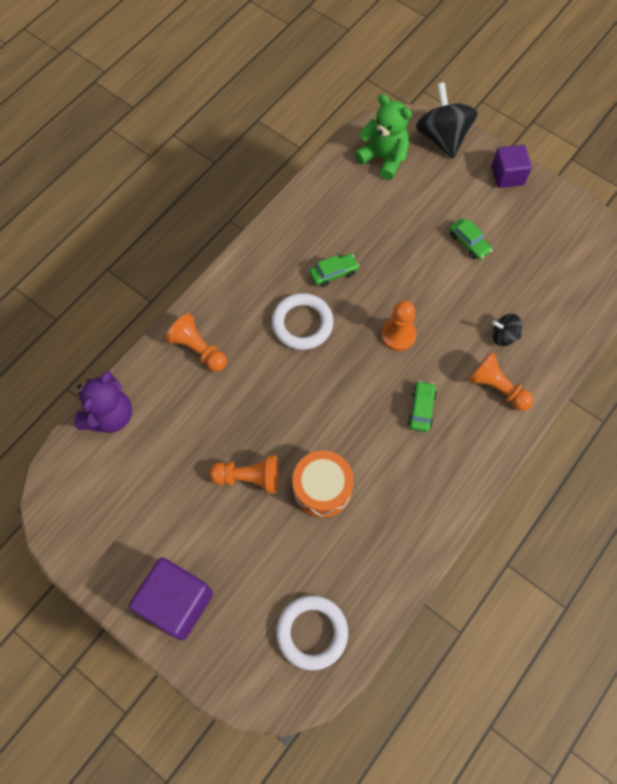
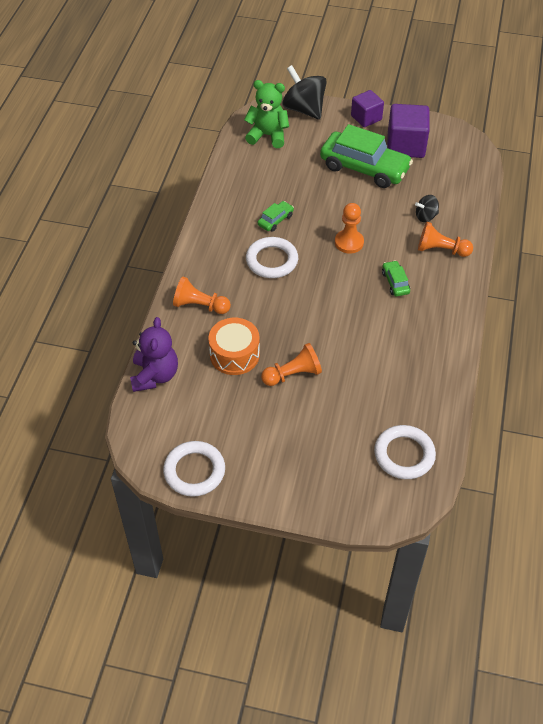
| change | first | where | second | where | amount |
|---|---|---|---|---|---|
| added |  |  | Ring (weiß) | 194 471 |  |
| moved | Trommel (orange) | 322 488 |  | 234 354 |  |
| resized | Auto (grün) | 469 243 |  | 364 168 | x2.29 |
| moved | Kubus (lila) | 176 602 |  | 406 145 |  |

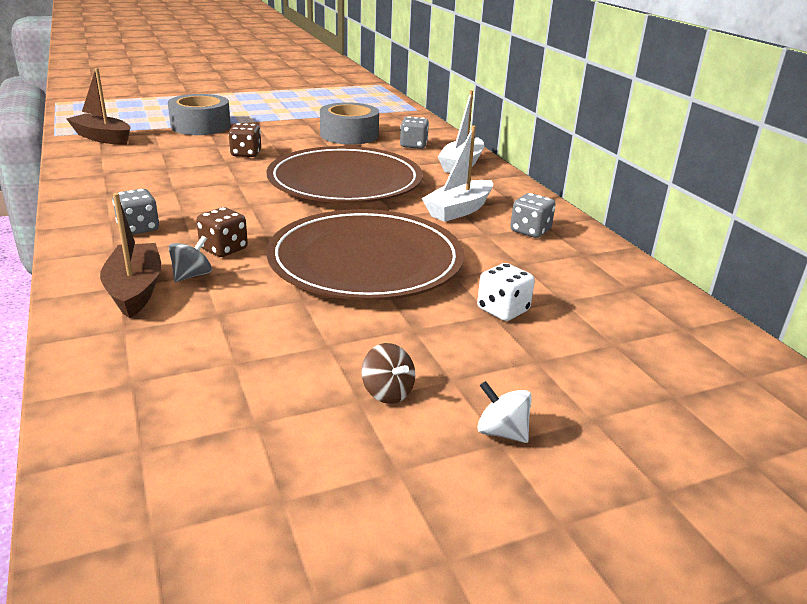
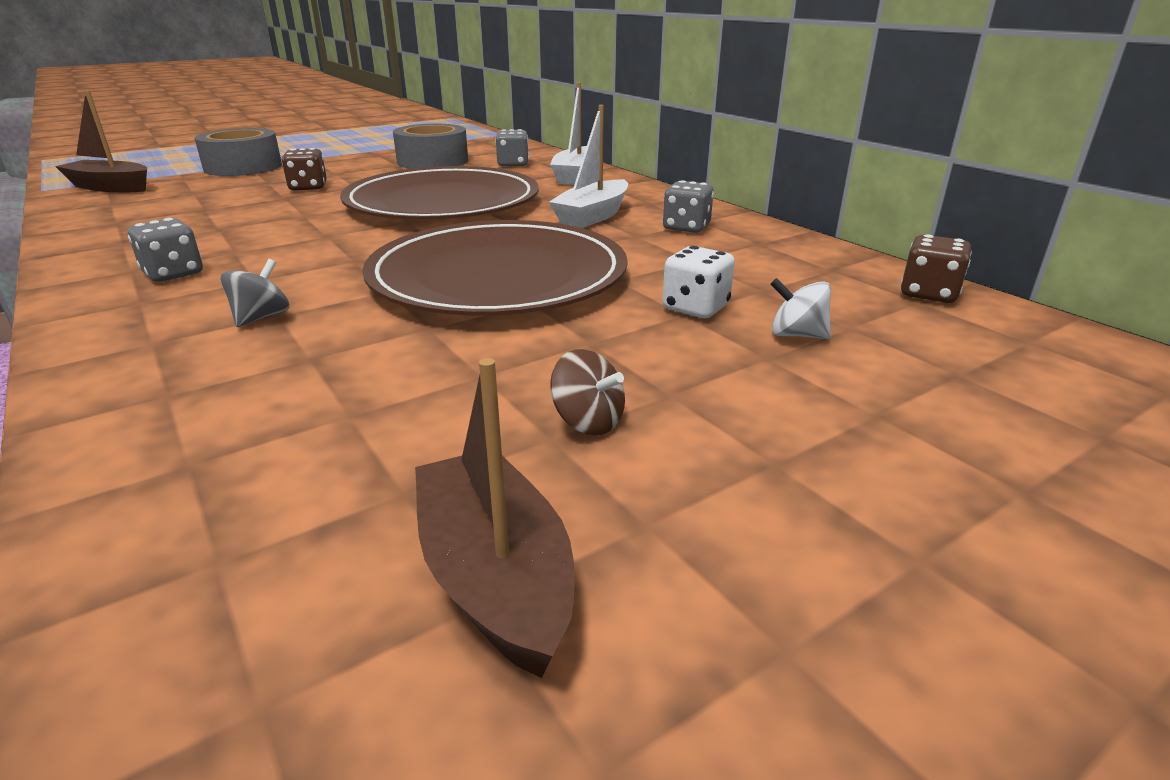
| change | first | where | second | where | amount |
|---|---|---|---|---|---|
| moved | Boot (braun) | 135 290 |  | 495 576 |  |
| moved | Kreisel (weiß) | 501 432 |  | 796 335 |  |
| moved | Spielwürfel (braun) | 224 249 |  | 928 294 |  |

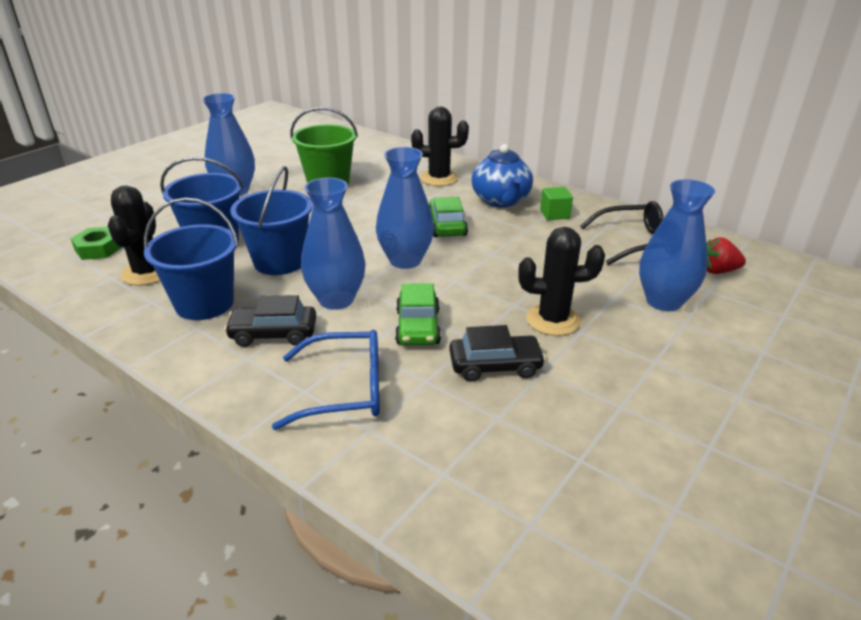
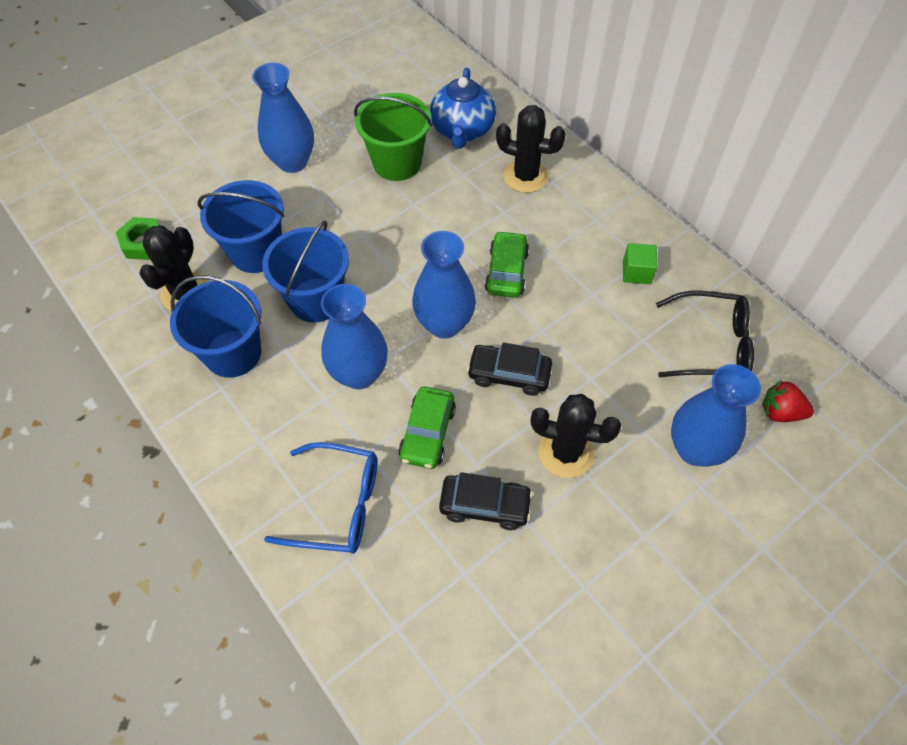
| change | first | where | second | where | amount |
|---|---|---|---|---|---|
| moved | Teekanne (blau) | 501 201 |  | 462 131 |  |
| moved | Auto (schwarz) | 273 334 |  | 509 374 |  |

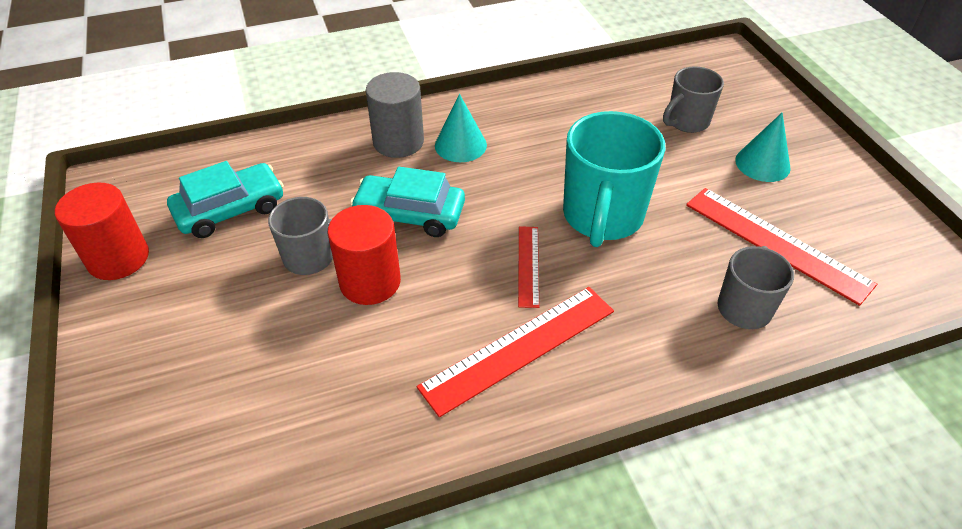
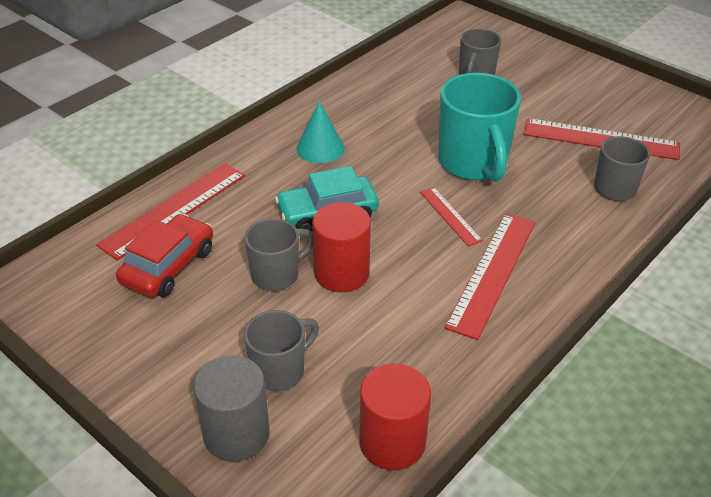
| change | first | where | second | where | amount |
|---|---|---|---|---|---|
| added |  |  | Lineal (rot) | 174 209 |  |
| recoloured | Auto (türkis) | 230 210 | Auto (rot) | 168 266 |  |
| moved | Vollzylinder (grau) | 398 142 |  | 236 434 |  |
| added |  |  | Tasse (grau) | 280 370 |  |
| moved | Vollzylinder (rot) | 118 258 |  | 392 442 |  |
| removed | Kegel (türkis) | 762 164 |  |  |  |

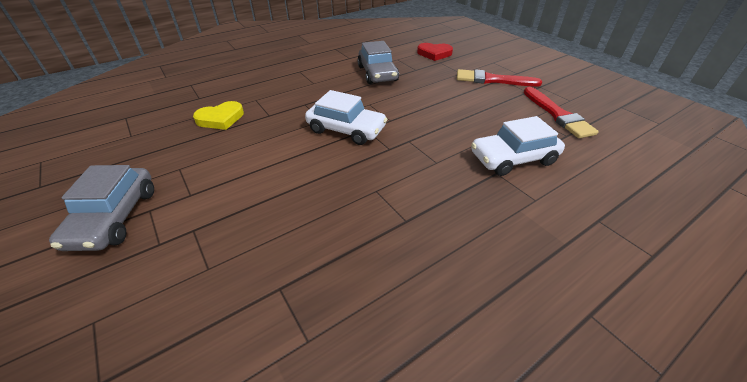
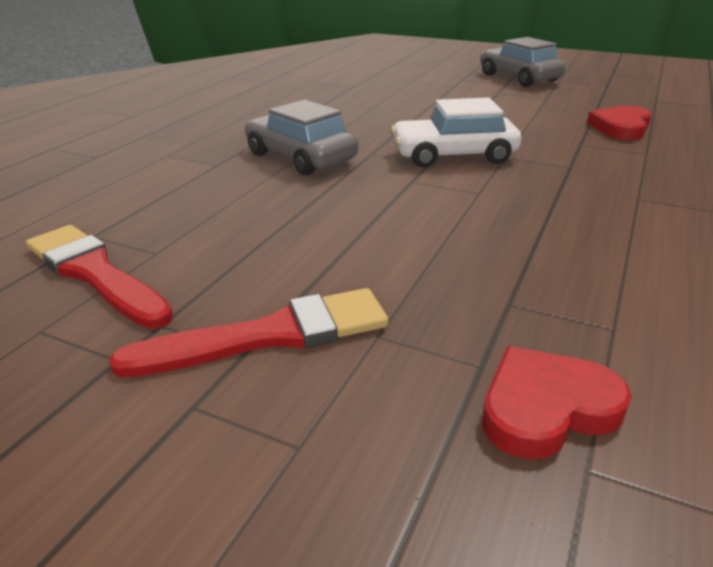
| change | first | where | second | where | amount |
|---|---|---|---|---|---|
| moved | Auto (grau) | 377 74 |  | 300 157 |  |
| recoloured | Herz (gelb) | 221 119 | Herz (rot) | 621 128 |  |
| removed | Auto (weiß) | 513 158 |  |  |  |

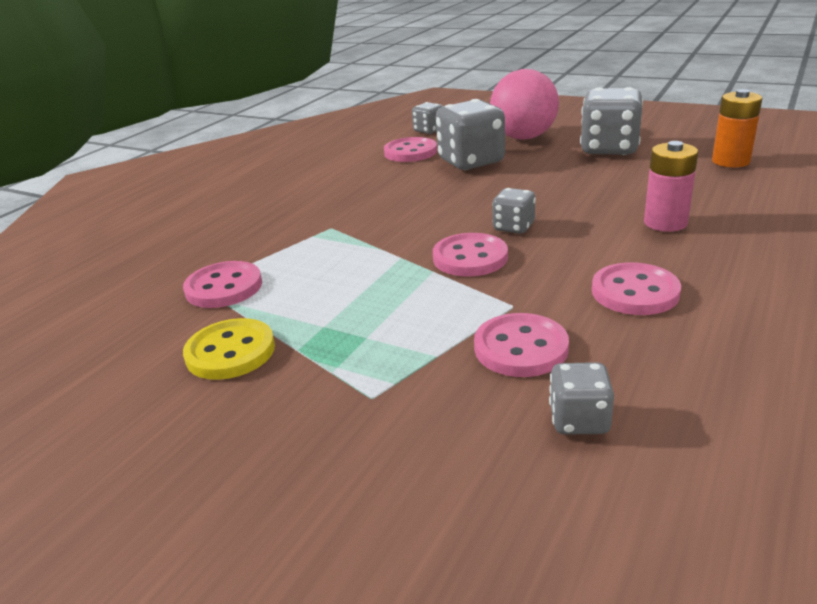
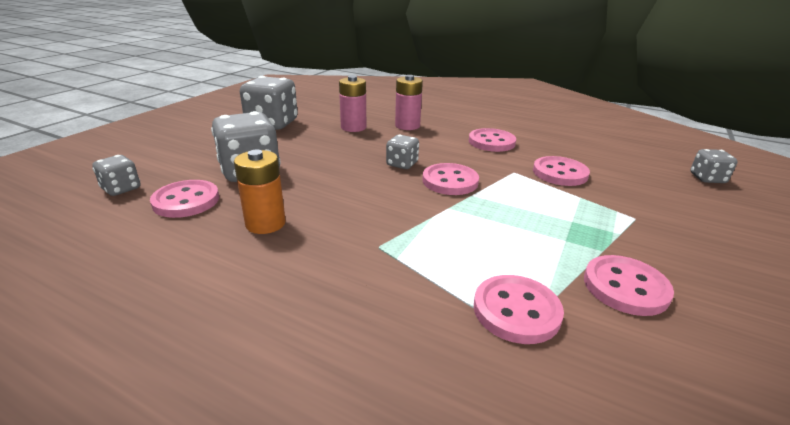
| change | first | where | second | where | amount |
|---|---|---|---|---|---|
| moved | Batterie (orange) | 730 161 |  | 265 223 |  |
| added |  |  | Batterie (rosa) | 353 127 |  |
| recoloured | Knopf (gelb) | 230 352 | Knopf (rosa) | 625 287 |  |
| moved | Spielwürfel (grau) | 579 420 |  | 707 178 |  |
| removed | Ball (rosa) | 523 137 |  |  |  |

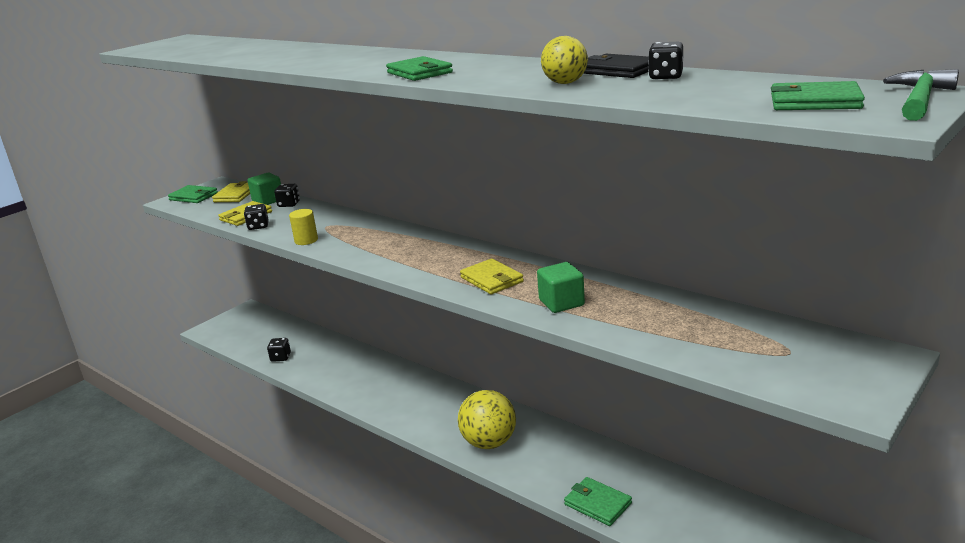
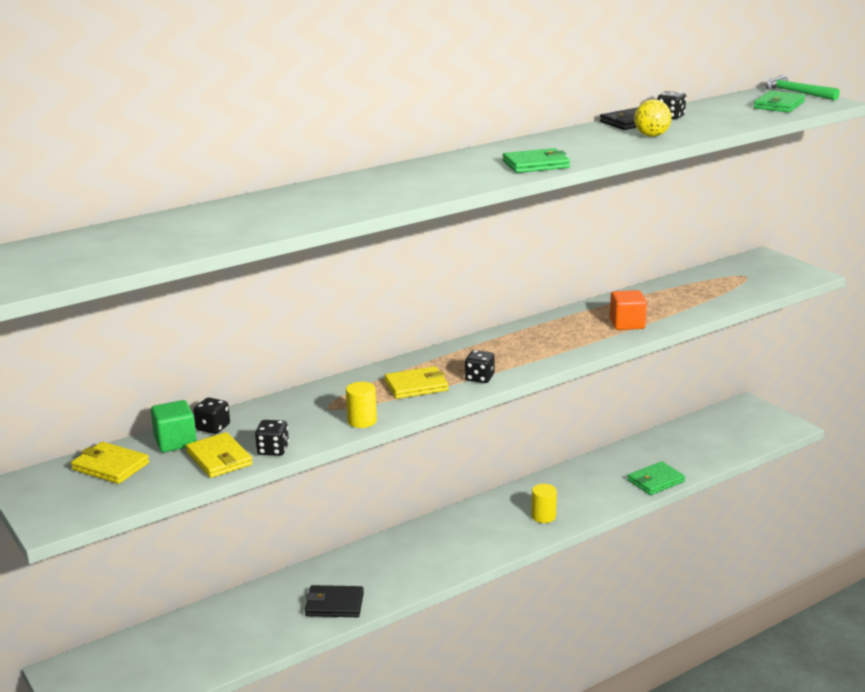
| change | first | where | second | where | amount |
|---|---|---|---|---|---|
| added |  |  | Geldbörse (schwarz) | 334 604 |  |
| moved | Geldbörse (gelb) | 492 279 |  | 416 386 |  |
| moved | Spielwürfel (schwarz) | 280 357 |  | 479 378 |  |
| replaced | Ball (gelb) | 489 443 | Vollzylinder (gelb) | 543 516 |  |
| recoloured | Kubus (grün) | 561 303 | Kubus (orange) | 627 324 |  |
| removed | Geldbörse (grün) | 194 197 |  |  |  |

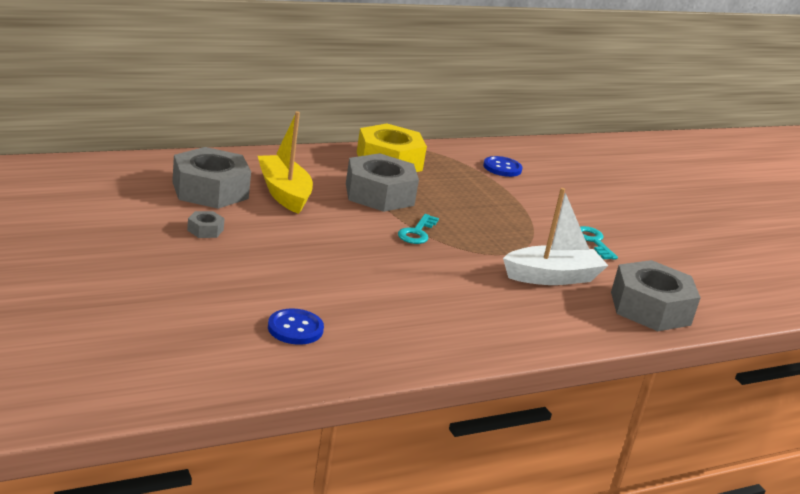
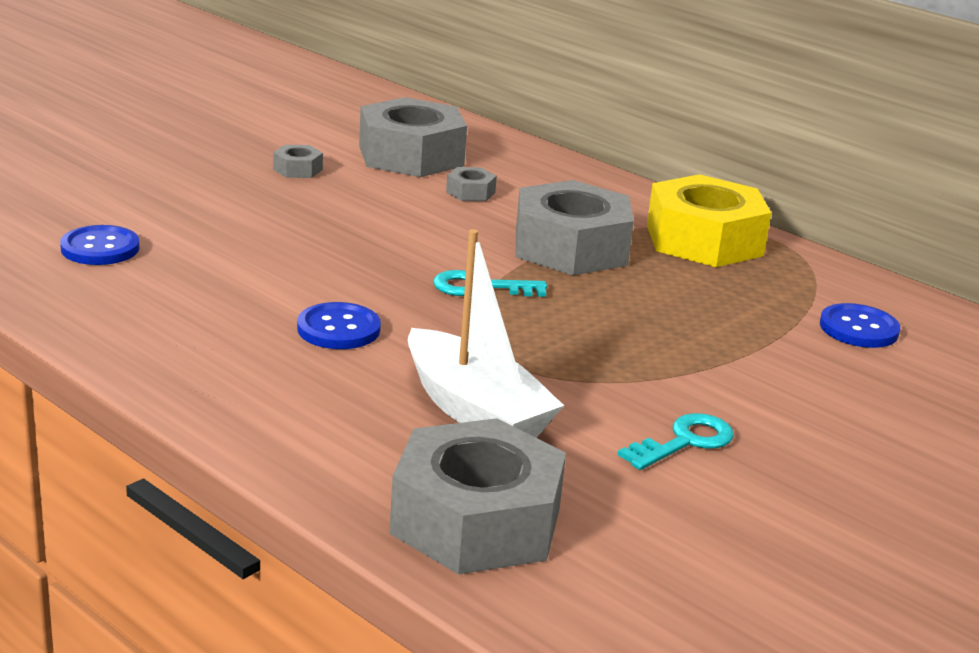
| change | first | where | second | where | amount |
|---|---|---|---|---|---|
| added |  |  | Knopf (blau) | 338 329 |  |
| replaced | Boot (gelb) | 284 193 | Sechskantmutter (grau) | 470 192 |  |

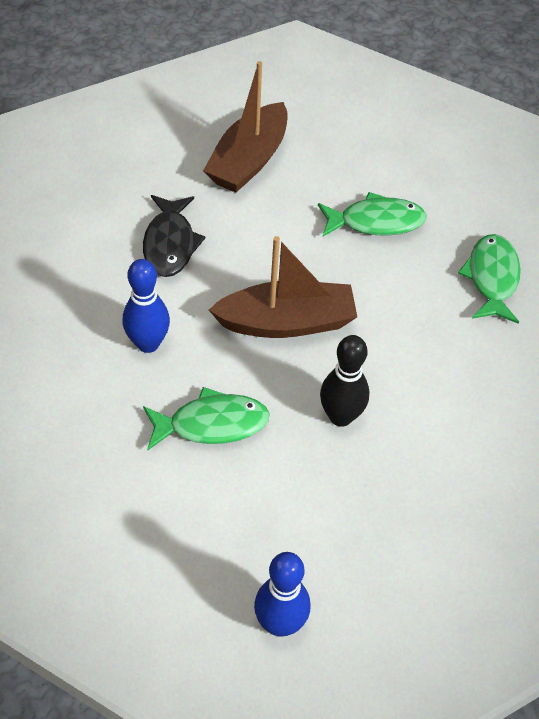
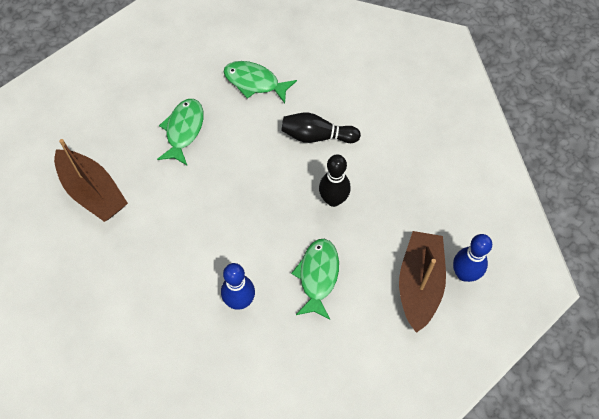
| change | first | where | second | where | amount |
|---|---|---|---|---|---|
| added |  |  | Bowlingkegel (schwarz) | 317 136 |  |
| moved | Boot (braun) | 287 322 |  | 419 284 |  |
| removed | Fisch (schwarz) | 170 244 |  |  |  |

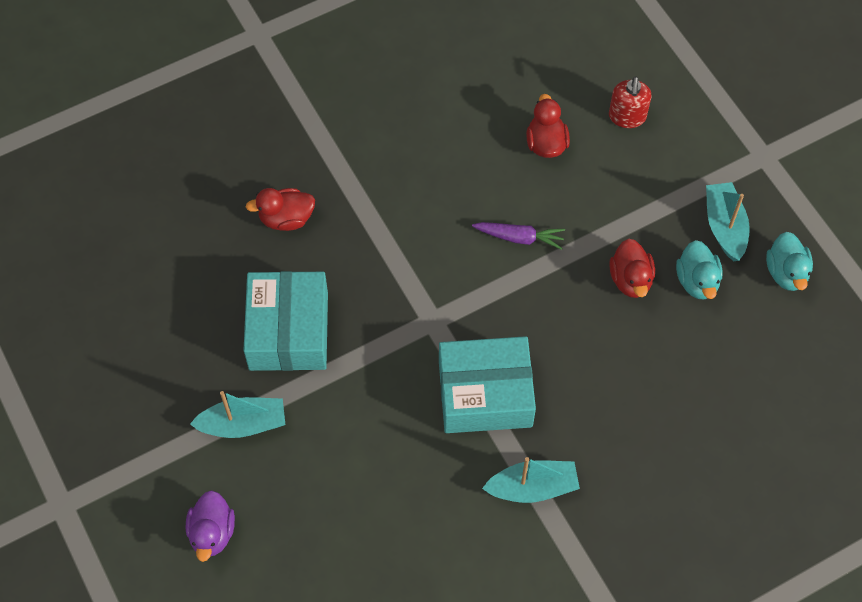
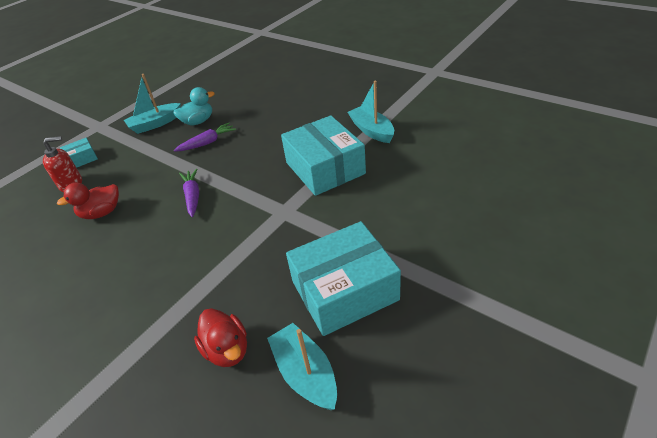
| change | first | where | second | where | amount |
|---|---|---|---|---|---|
| added |  |  | Schachtel (türkis) | 82 159 |  |
| replaced | Ente (rot) | 630 279 | Karotte (lila) | 207 143 |  |
| moved | Boot (türkis) | 243 424 |  | 305 373 |  |
| removed | Ente (lila) | 212 533 |  |  |  |
| removed | Ente (türkis) | 786 273 |  |  |  |

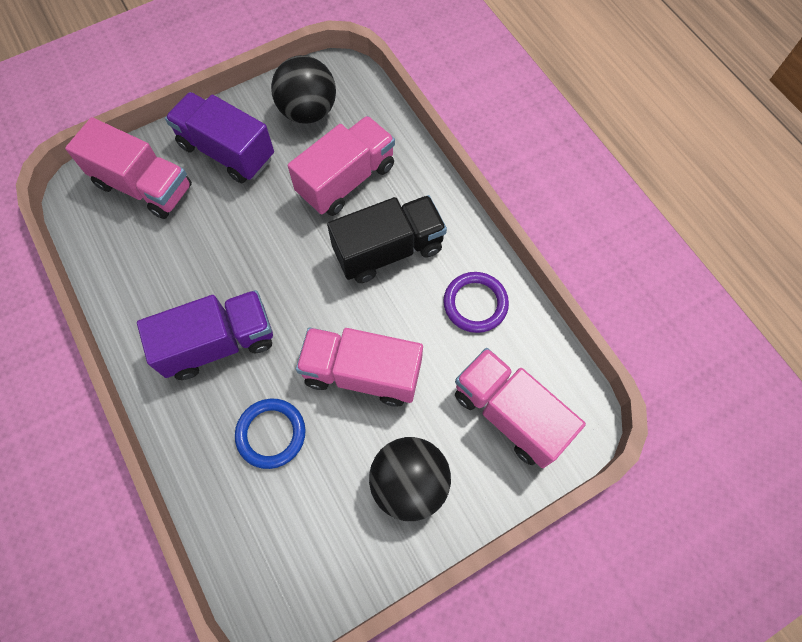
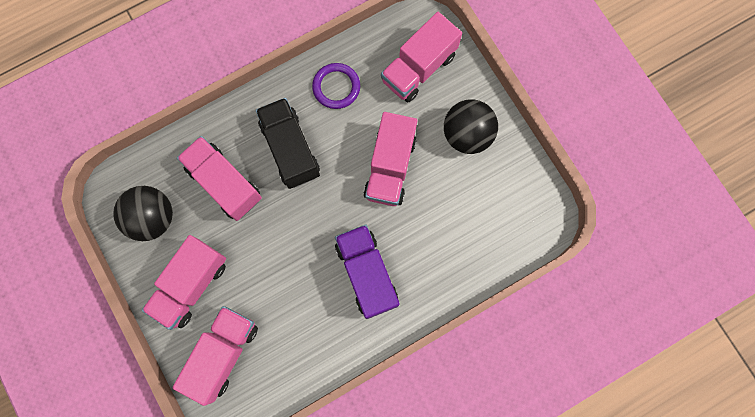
| change | first | where | second | where | amount |
|---|---|---|---|---|---|
| recoloured | Lastwagen (lila) | 227 151 | Lastwagen (rosa) | 191 285 |  |
| removed | Ring (blau) | 271 434 |  |  |  |

